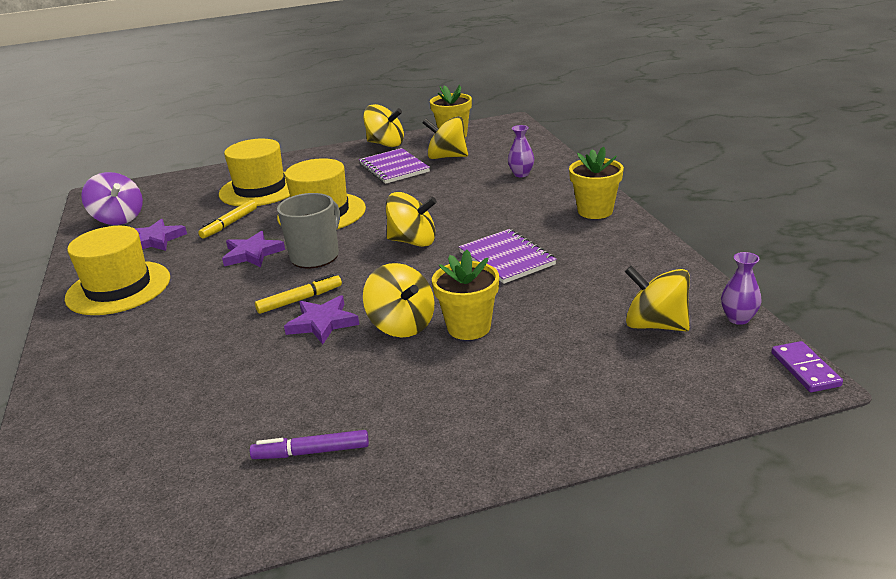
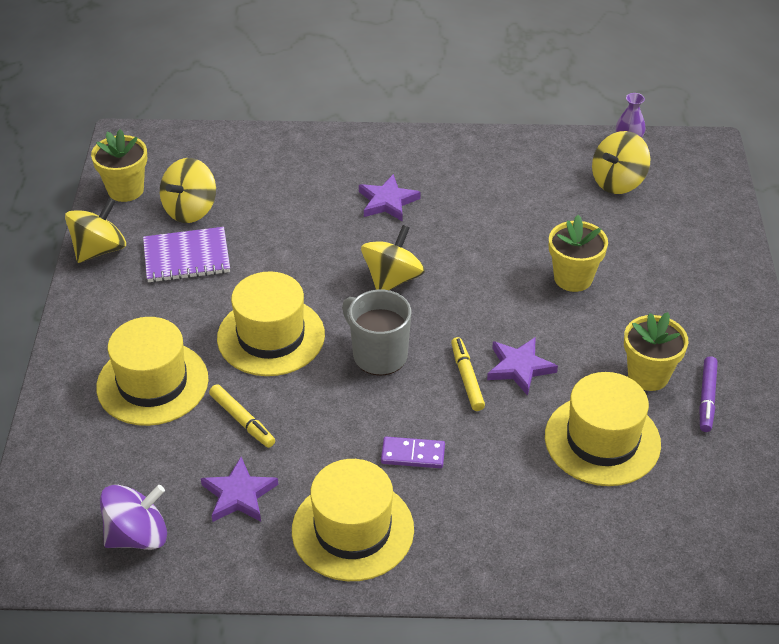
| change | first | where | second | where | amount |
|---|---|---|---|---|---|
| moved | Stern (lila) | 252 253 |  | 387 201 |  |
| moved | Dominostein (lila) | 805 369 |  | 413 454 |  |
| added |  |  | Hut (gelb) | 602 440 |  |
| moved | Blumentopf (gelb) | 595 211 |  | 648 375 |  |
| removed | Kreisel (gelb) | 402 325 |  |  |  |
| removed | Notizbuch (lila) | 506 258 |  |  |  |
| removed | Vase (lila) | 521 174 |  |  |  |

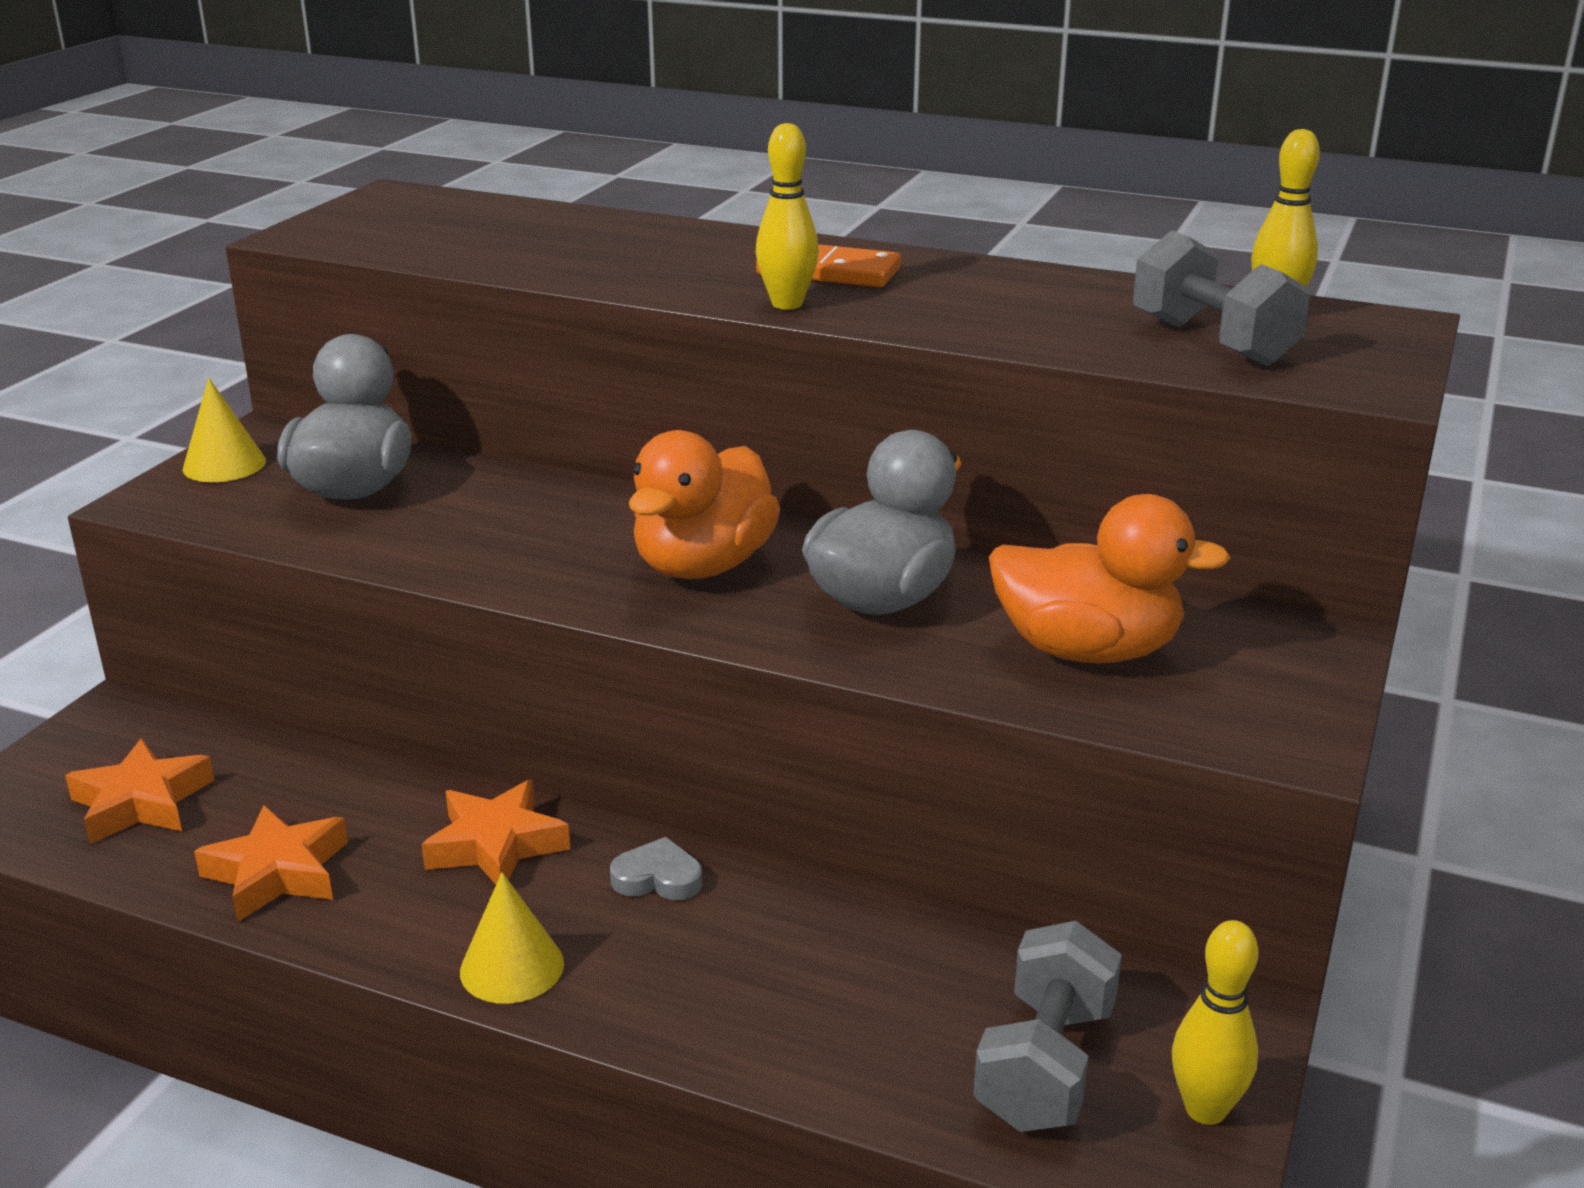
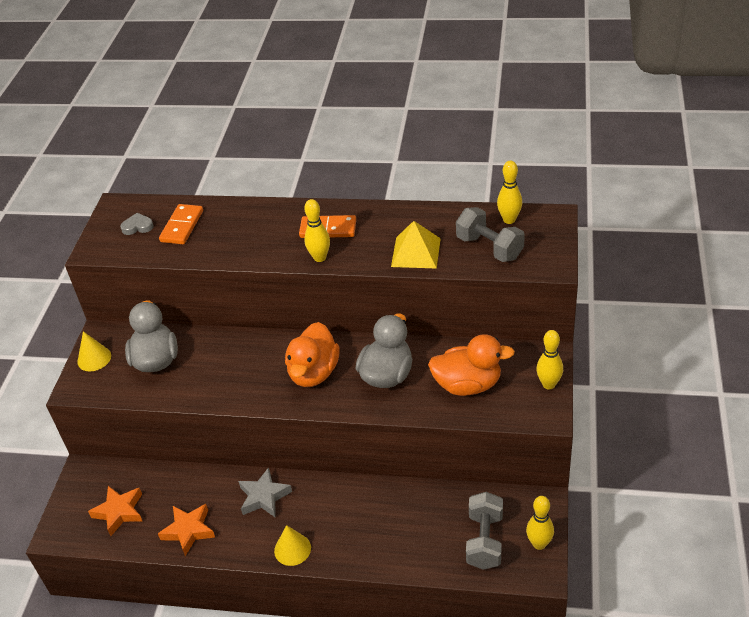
| change | first | where | second | where | amount |
|---|---|---|---|---|---|
| moved | Herz (grau) | 658 878 |  | 137 227 |  |
| added |  |  | Dominostein (orange) | 182 226 |  |
| recoloured | Stern (orange) | 496 845 | Stern (grau) | 264 497 |  |
| added |  |  | Pyramide (gelb) | 416 252 |  |
| added |  |  | Bowlingkegel (gelb) | 548 384 |  |

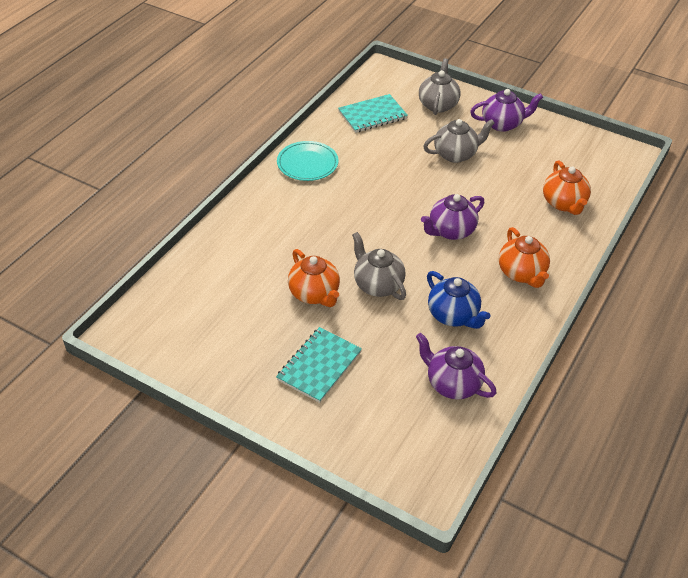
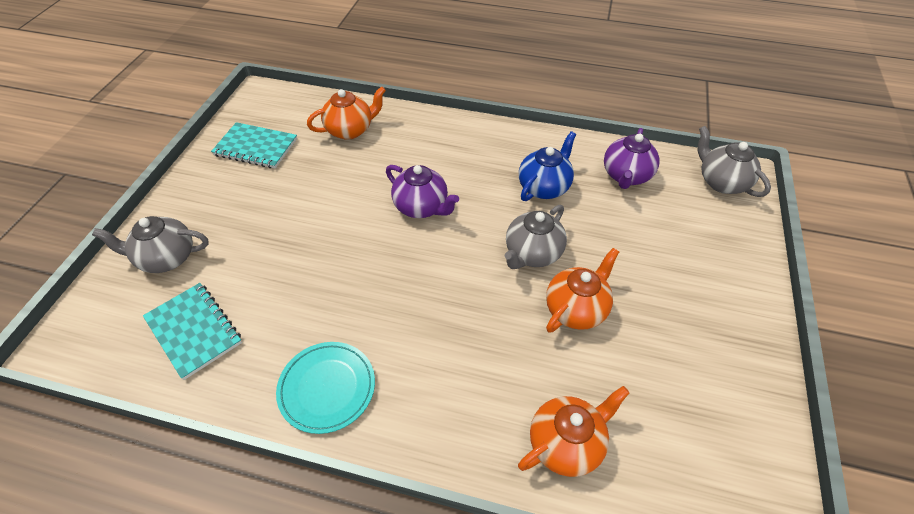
| change | first | where | second | where | amount |
|---|---|---|---|---|---|
| moved | Notizbuch (türkis) | 319 366 |  | 256 147 |  |
| moved | Teekanne (orange) | 522 273 |  | 566 443 |  |
| moved | Teekanne (grau) | 456 154 |  | 721 182 |  |
| removed | Teekanne (lila) | 502 124 |  |  |  |

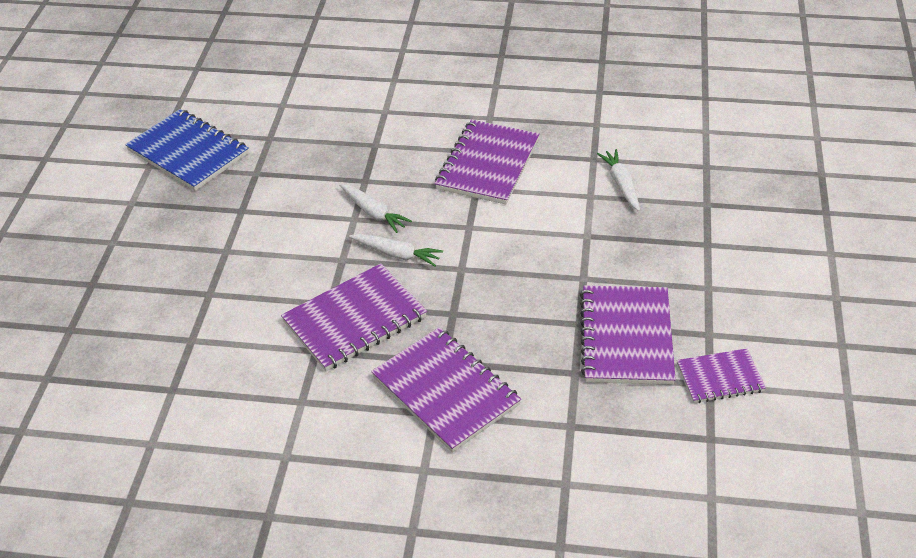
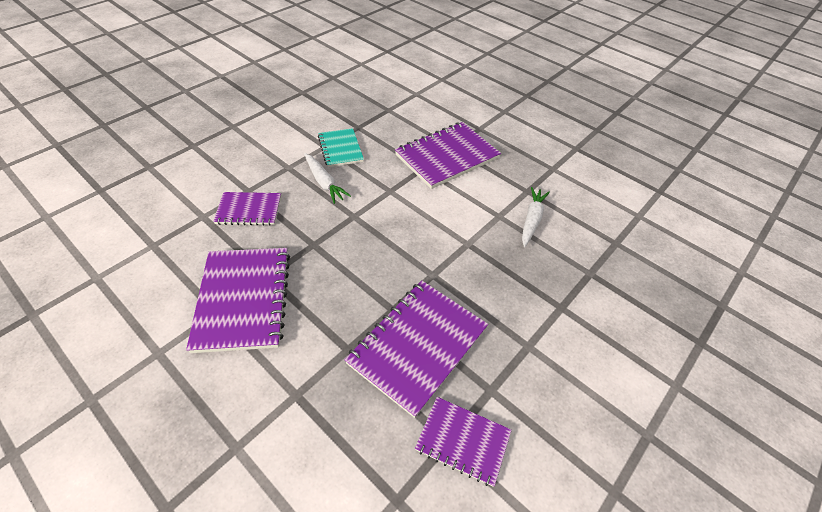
| change | first | where | second | where | amount |
|---|---|---|---|---|---|
| resized | Notizbuch (lila) | 355 320 |  | 249 210 | x0.59 |
| replaced | Karotte (weiß) | 373 213 | Notizbuch (türkis) | 340 149 |  |
| removed | Notizbuch (blau) | 188 152 |  |  |  |

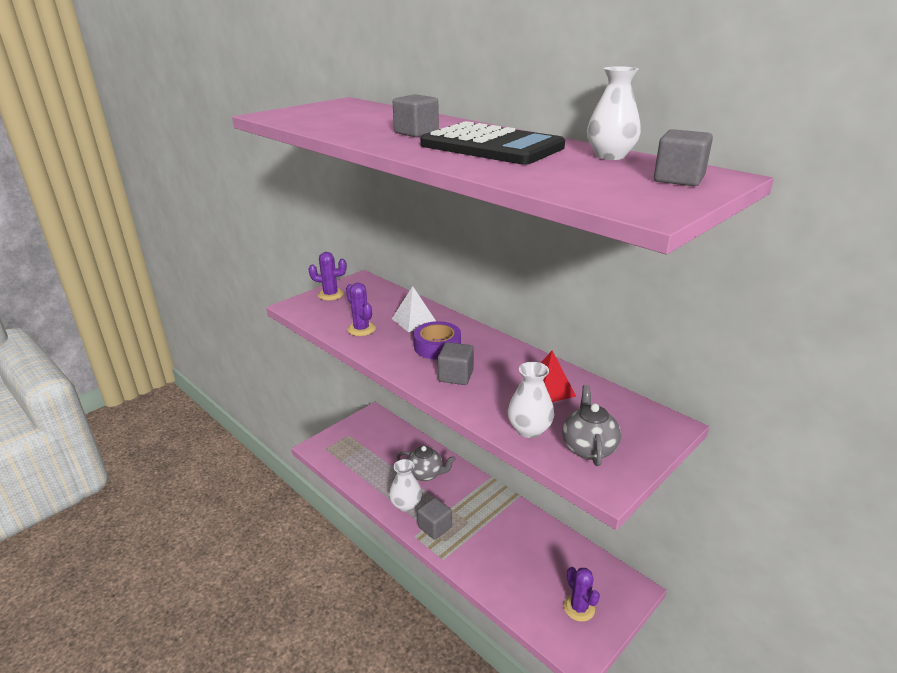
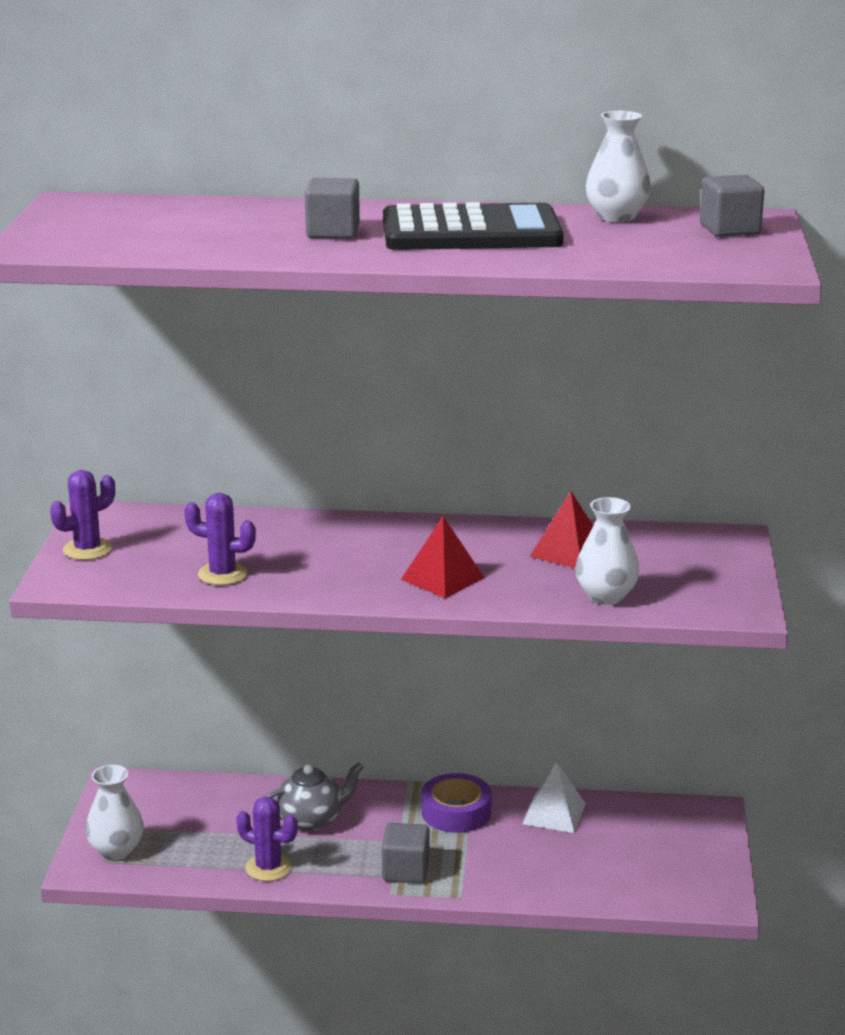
| change | first | where | second | where | amount |
|---|---|---|---|---|---|
| moved | Vase (weiß) | 406 504 |  | 116 850 |  |
| moved | Kaktus (lila) | 579 608 |  | 268 867 |  |
| replaced | Kubus (grau) | 456 376 | Pyramide (rot) | 442 578 |  |
| moved | Klebeband (lila) | 437 346 |  | 456 812 |  |
| moved | Pyramide (weiß) | 414 320 |  | 554 813 |  |
| removed | Teekanne (grau) | 588 448 |  |  |  |

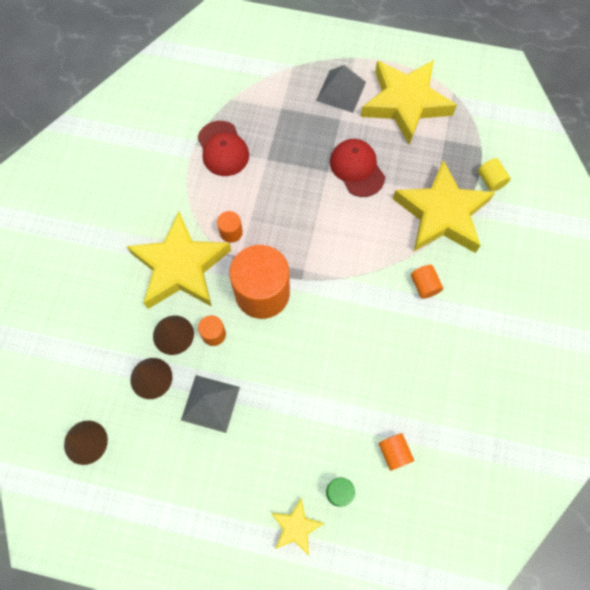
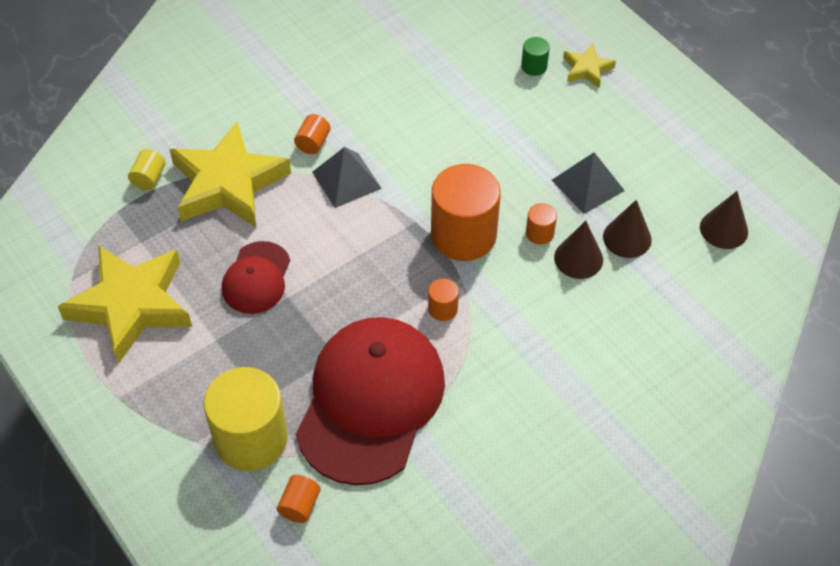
| change | first | where | second | where | amount |
|---|---|---|---|---|---|
| added |  |  | Vollzylinder (gelb) | 251 439 |  |
| moved | Vollzylinder (orange) | 394 453 |  | 300 505 |  |
| resized | Kappe (rot) | 223 149 |  | 371 401 | x2.00 |
| moved | Pyramide (grau) | 341 91 |  | 346 180 |  |
| removed | Stern (gelb) | 181 267 |  |  |  |

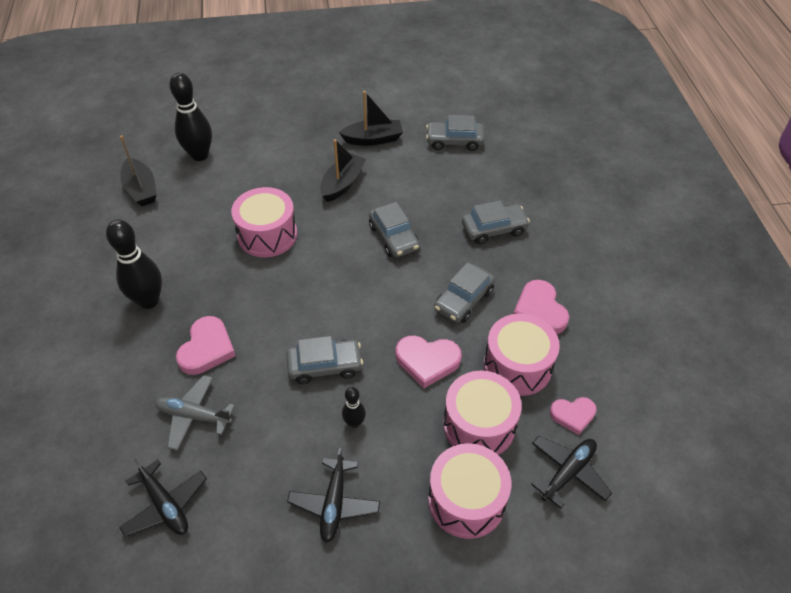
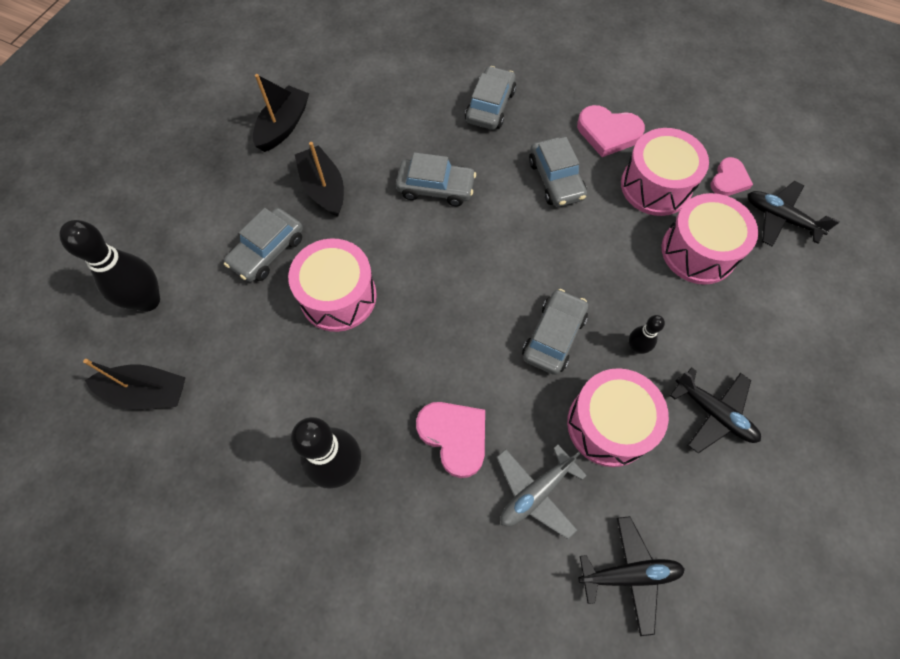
| change | first | where | second | where | amount |
|---|---|---|---|---|---|
| moved | Auto (grau) | 454 141 |  | 267 251 |  |
| moved | Trommel (rosa) | 466 500 |  | 608 425 |  |
| turned | Flugzeug (schwarz) | 568 473 |  | 780 218 | 45 degrees counterclockwise |
| removed | Herz (rosa) | 427 361 |  |  |  |

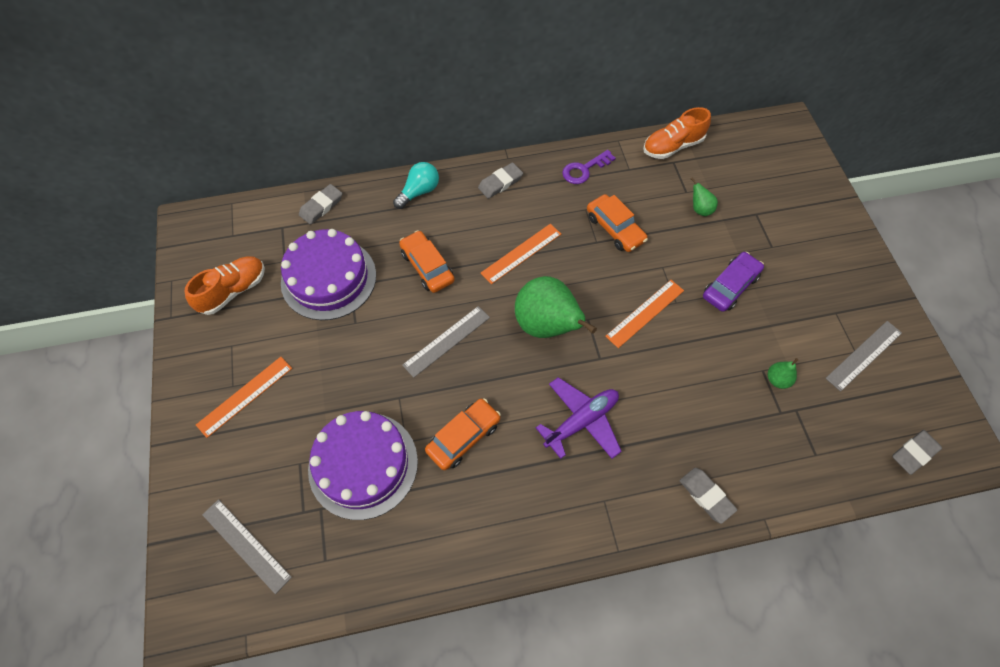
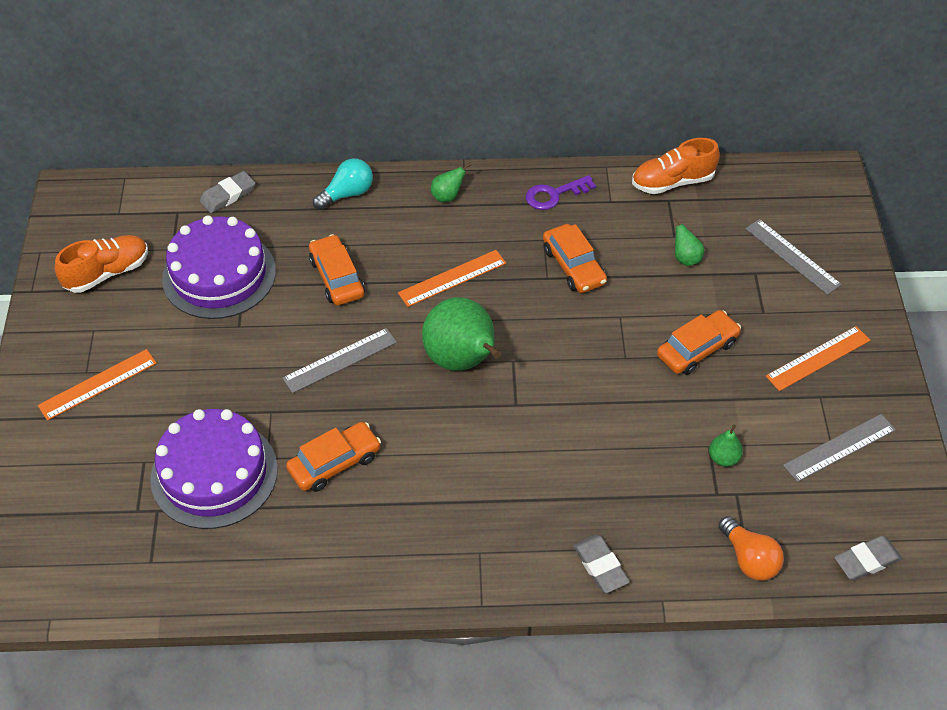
| change | first | where | second | where | amount |
|---|---|---|---|---|---|
| replaced | Radiergummi (grau) | 500 183 | Birne (grün) | 447 196 |  |
| recoloured | Auto (lila) | 730 286 | Auto (orange) | 697 349 |  |
| added |  |  | Glühbirne (orange) | 749 559 |  |
| moved | Lineal (grau) | 246 545 |  | 792 256 |  |
| moved | Lineal (orange) | 645 313 |  | 818 358 |  |
| removed | Flugzeug (lila) | 581 421 |  |  |  |

